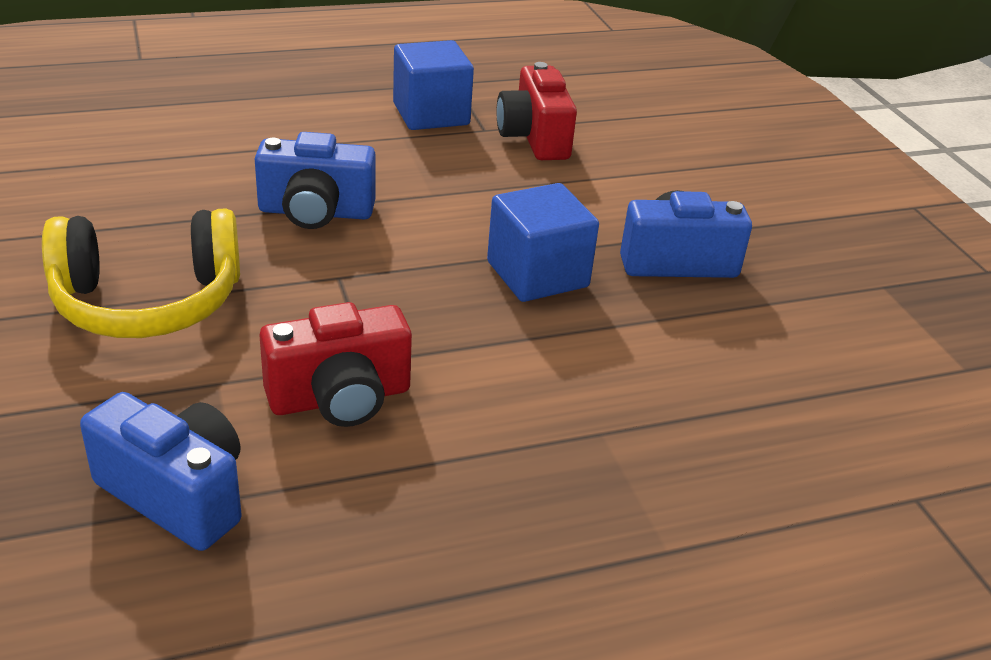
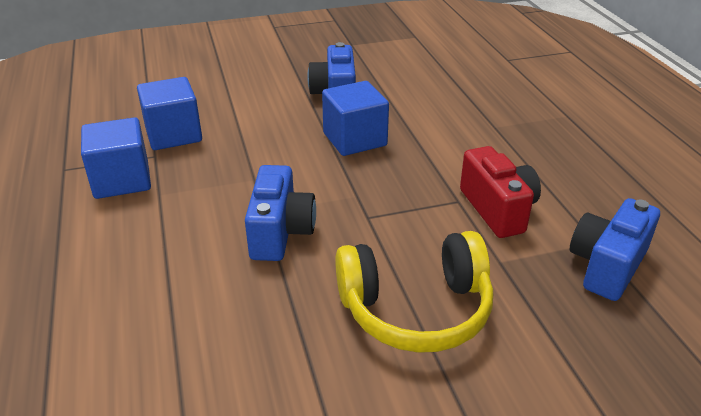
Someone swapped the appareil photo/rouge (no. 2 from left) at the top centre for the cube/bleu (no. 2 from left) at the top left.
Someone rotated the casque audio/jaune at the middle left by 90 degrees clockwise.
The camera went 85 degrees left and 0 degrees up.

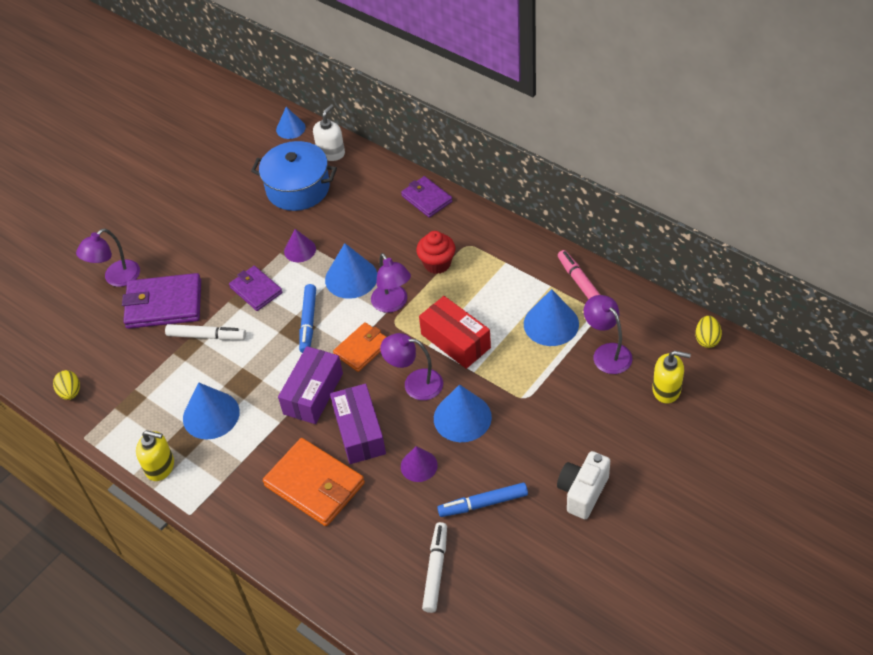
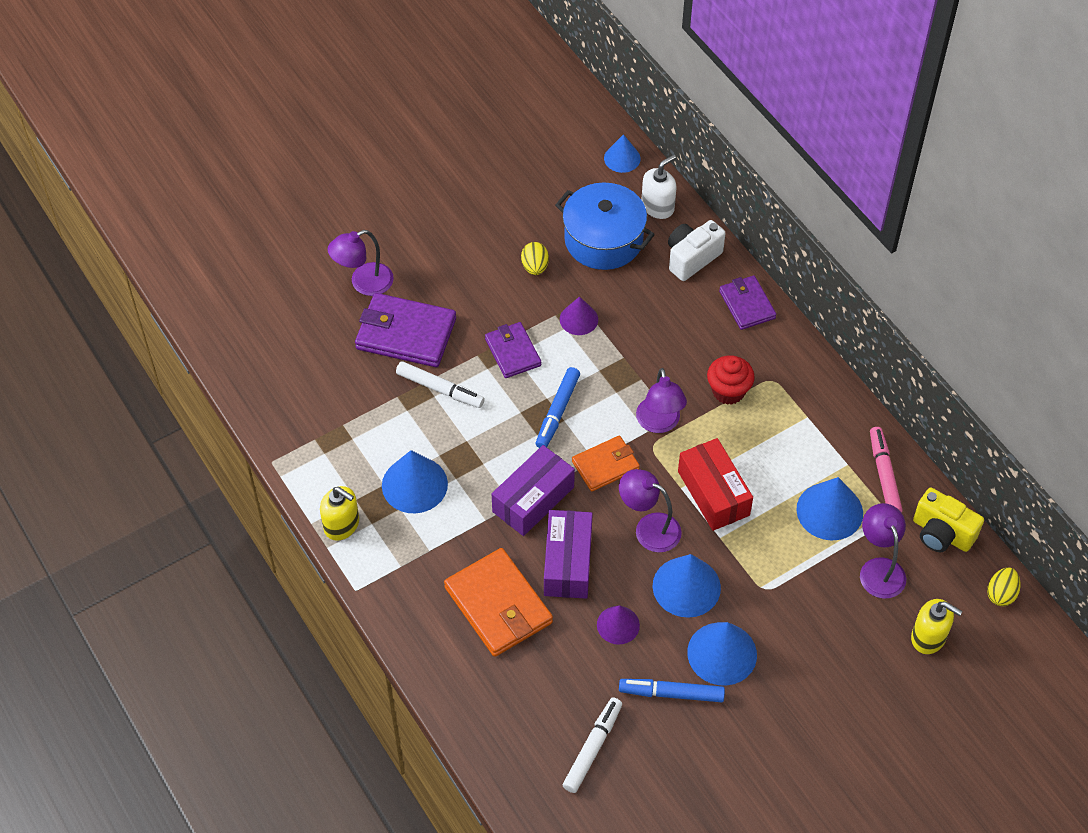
Someone carried the œuf/jaune (no. 1 from left) from the middle left to the top centre.
Someone carried the appareil photo/blanc from the bottom right to the top centre.
Someone carried the cône/bleu (no. 3 from left in the first image) from the centre to the bottom centre.
Someone put down the appareil photo/jaune at the middle right.
The camera went 15 degrees right and 5 degrees up.

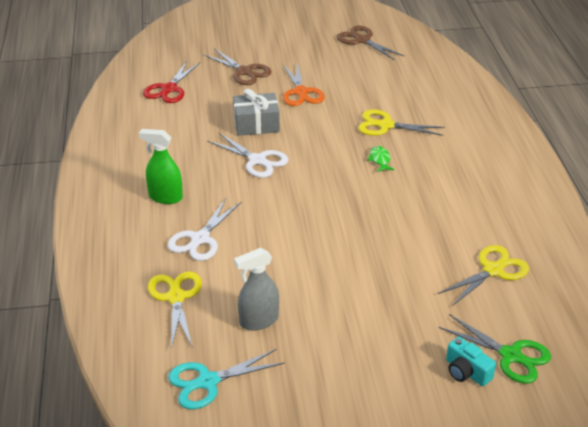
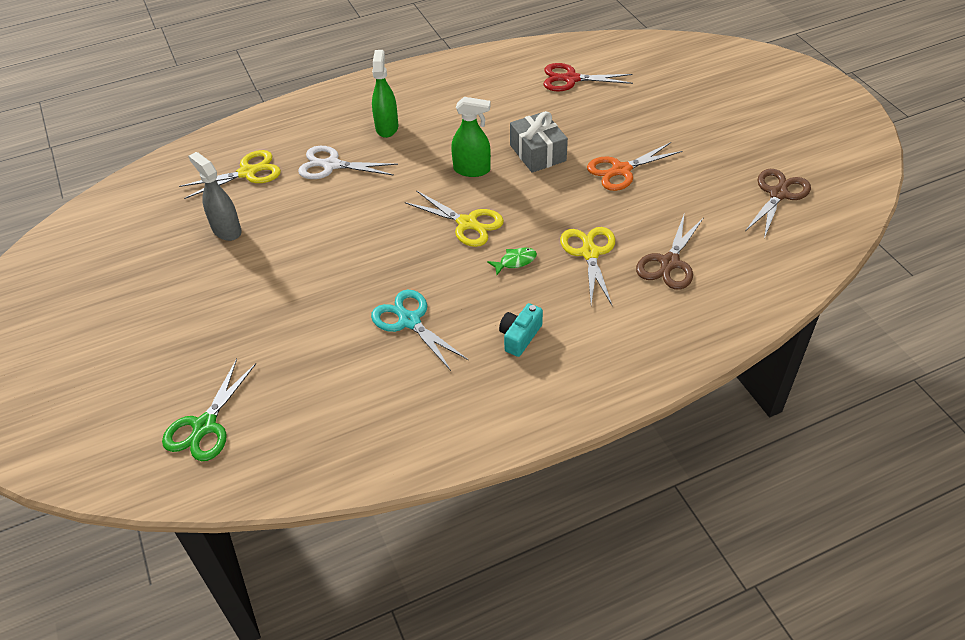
Someone carried the ciseaux/turquoise from the bottom centre to the centre.
Someone carried the ciseaux/jaune (no. 3 from left in the first image) from the middle right to the centre.
Someone swapped the ciseaux/blanc (no. 2 from left) at the centre for the vaporisateur/vert (no. 2 from left) at the top centre.
Someone carried the appareil photo/turquoise from the bottom right to the centre.
Someone carried the ciseaux/marron (no. 1 from left) from the top centre to the middle right.
The camera went 75 degrees right and 10 degrees up.

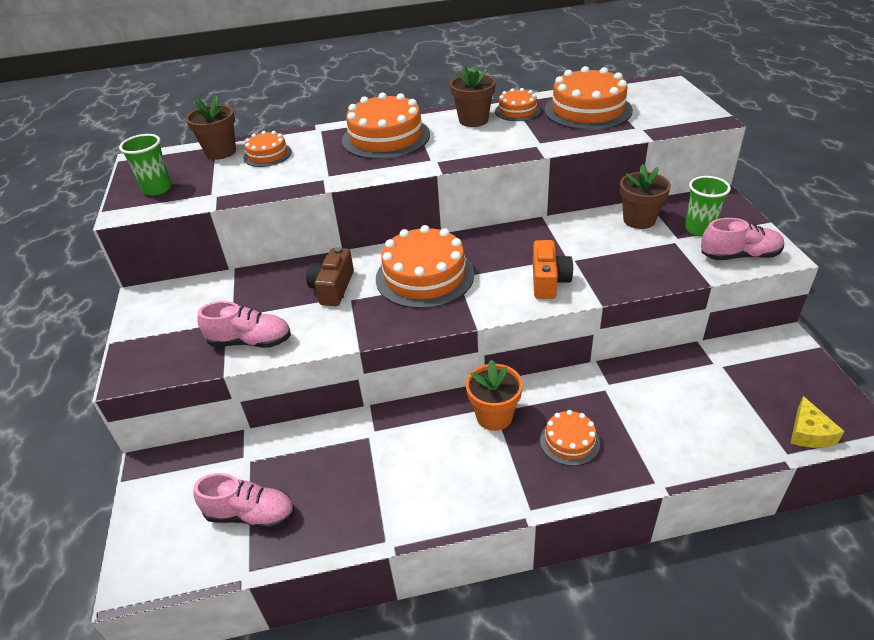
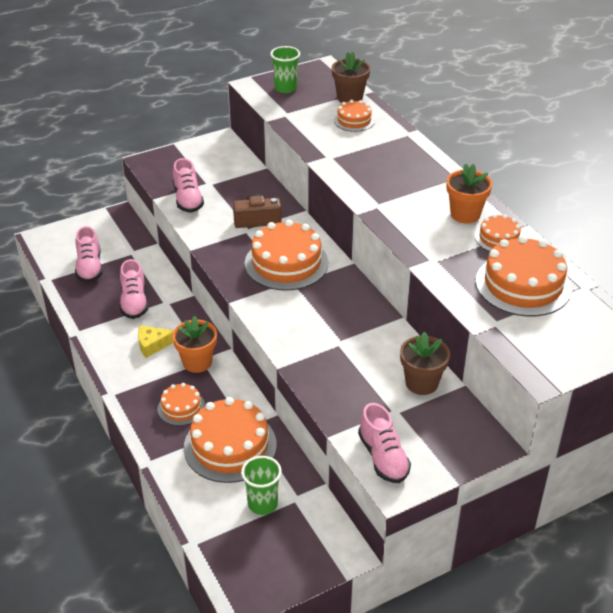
Someone put down the chaussure/rose (no. 2 from left) at the middle left.
Someone carried the fromage/jaune from the middle right to the middle left.
Someone carried the gâteau/orange (no. 2 from left) from the top centre to the bottom centre.
Someone carried the gobelet/vert (no. 2 from left in the first image) from the top right to the bottom centre.
Someone repainted the pot de fleurs/marron (no. 2 from left) at the top centre, which became the pot de fleurs/orange (no. 2 from left) at the top right.
Someone took away the appareil photo/orange at the centre.
The camera went 70 degrees right and 0 degrees up.

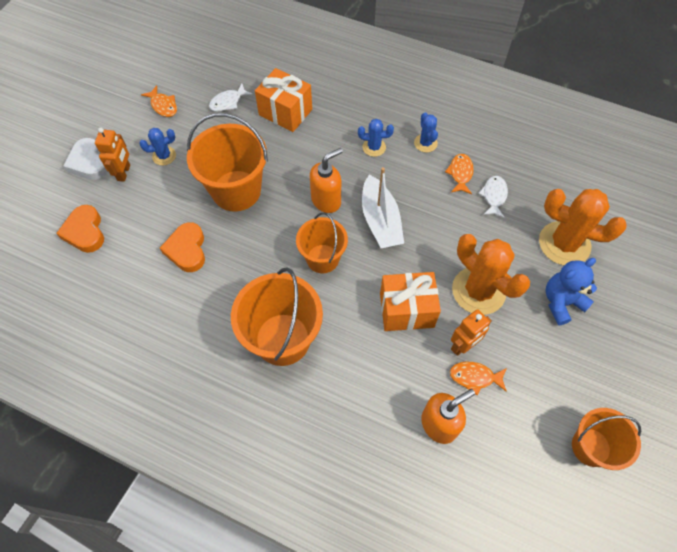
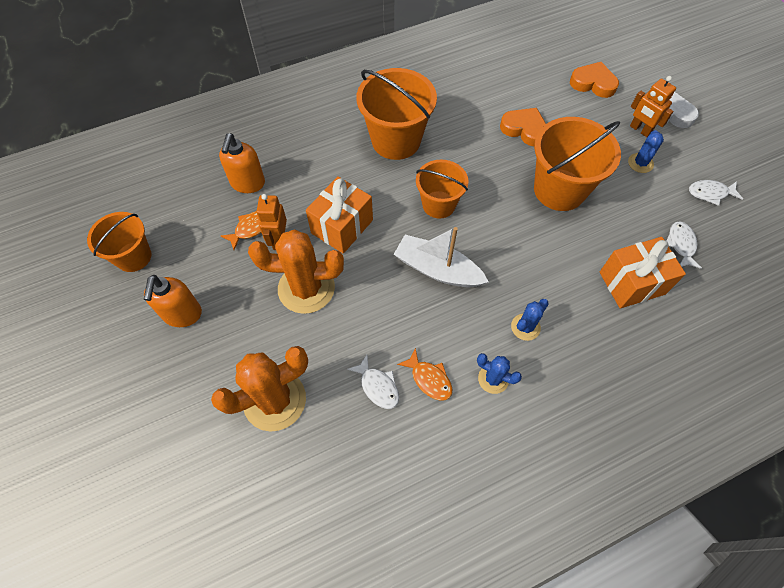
Someone carried the distributeur de savon/orange (no. 1 from left) from the top centre to the middle left.
Someone repainted the poisson/orange (no. 1 from left) at the top left, which became the poisson/blanc (no. 3 from left) at the top right.
Someone took away the ours en peluche/bleu at the middle right.
The camera went 130 degrees right and 0 degrees up.

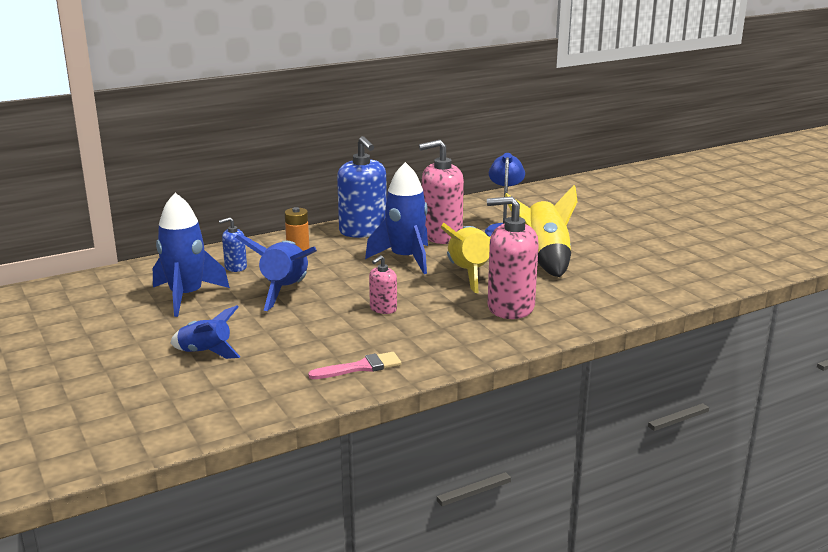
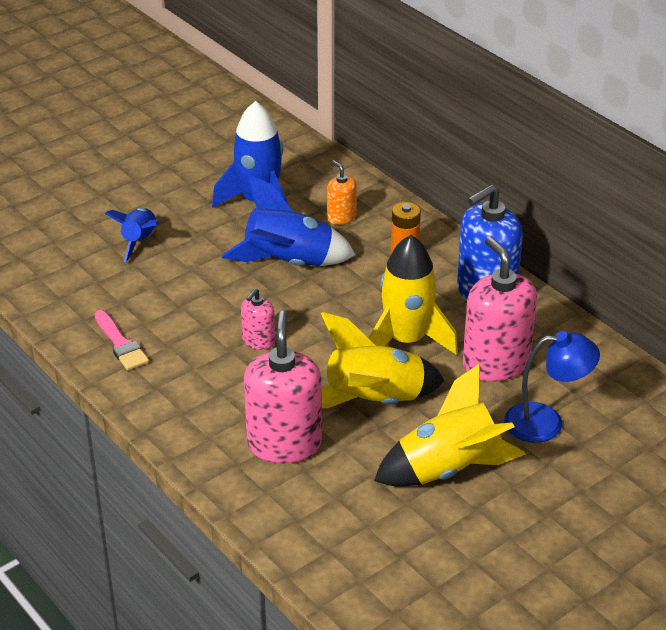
Someone rotated the distributeur de savon/rose (no. 1 from left) at the centre by 90 degrees counterclockwise.
Someone repainted the distributeur de savon/bleu (no. 1 from left) at the middle left, which became the distributeur de savon/orange at the top centre.
Someone repainted the fusée/bleu (no. 4 from left) at the centre, which became the fusée/jaune (no. 2 from left) at the centre.
The camera went 80 degrees right and 15 degrees up.

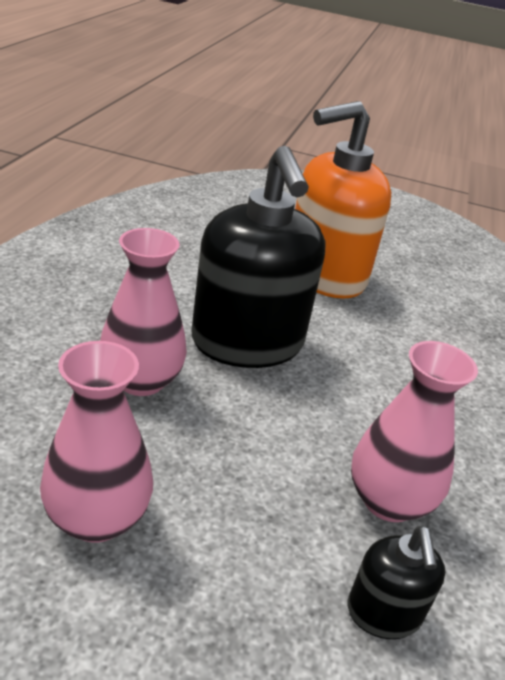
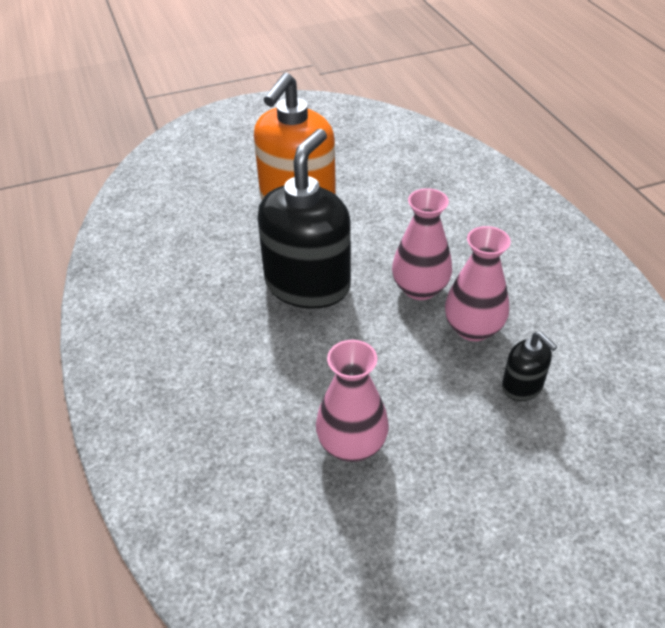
Someone rotated the distributeur de savon/noir (no. 1 from left) at the centre by 105 degrees counterclockwise.
Someone carried the vase/rose (no. 2 from left) from the middle left to the centre.
The camera went 30 degrees left and 10 degrees up.

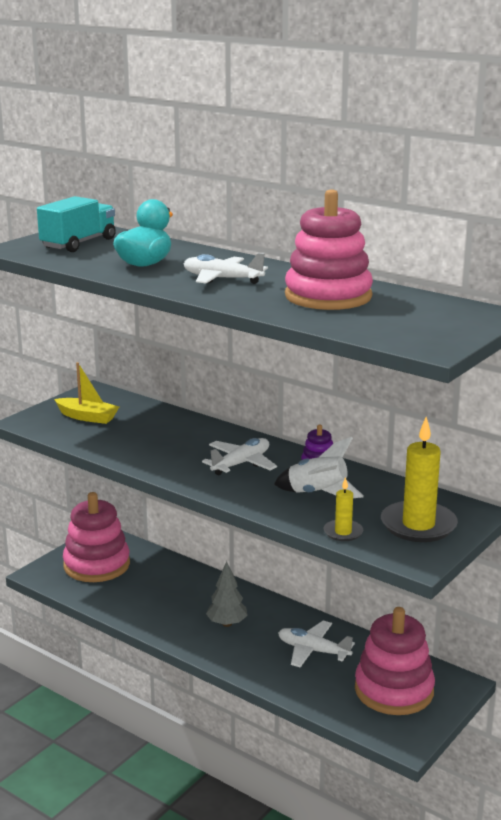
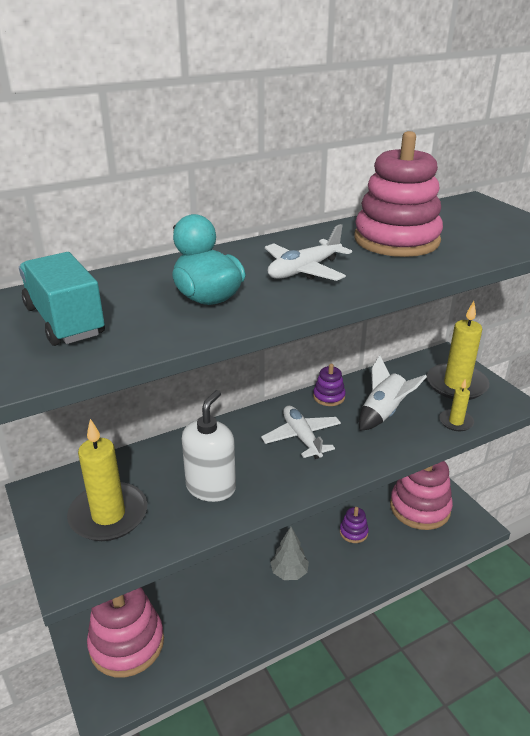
Someone swapped the bateau/jaune at the middle left for the bougie/jaune (no. 1 from left) at the middle left.
Someone put down the distributeur de savon/blanc at the centre.
Someone swapped the avion/blanc (no. 3 from left) at the bottom centre for the jouet à empiler/violet (no. 2 from left) at the bottom right.
The camera went 65 degrees left and 10 degrees up.

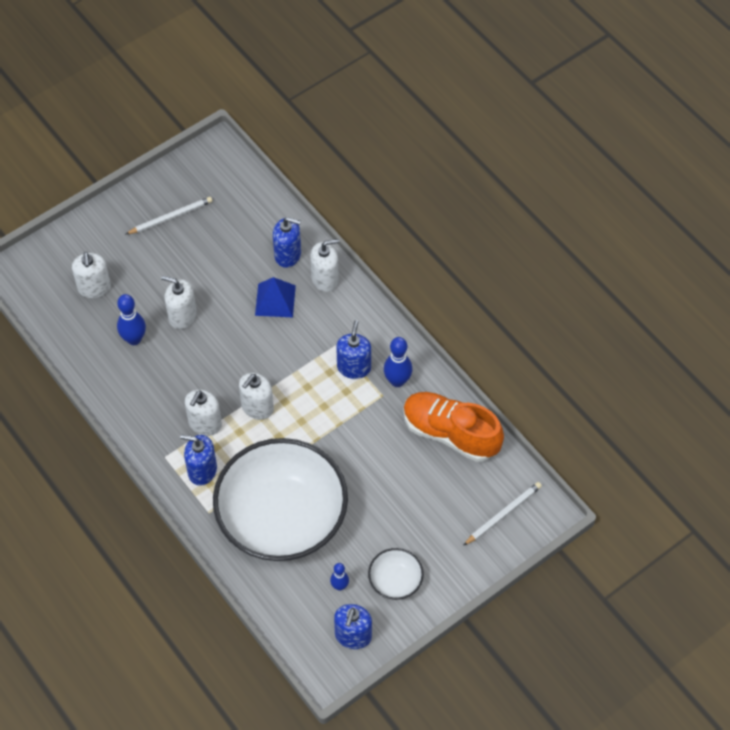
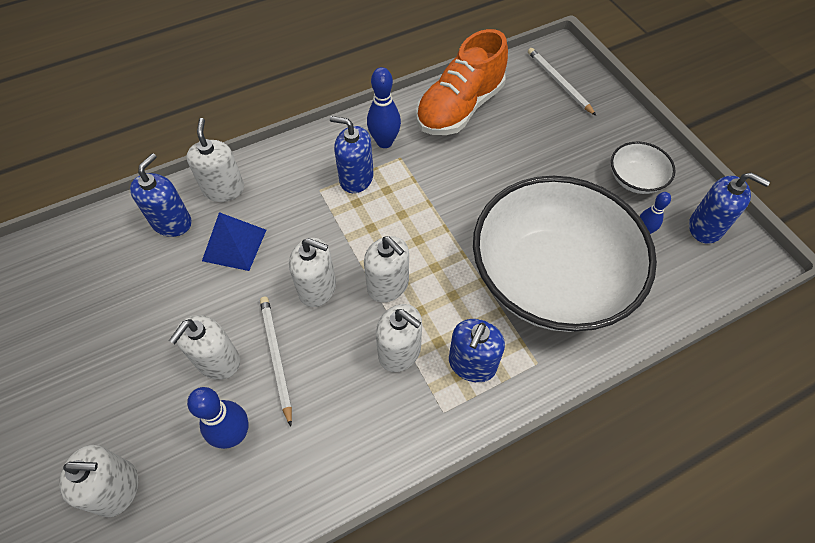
Someone carried the crayon/blanc (no. 1 from left) from the top left to the bottom centre.
Someone put down the distributeur de savon/blanc (no. 4 from left) at the centre.
The camera went 80 degrees left and 0 degrees up.

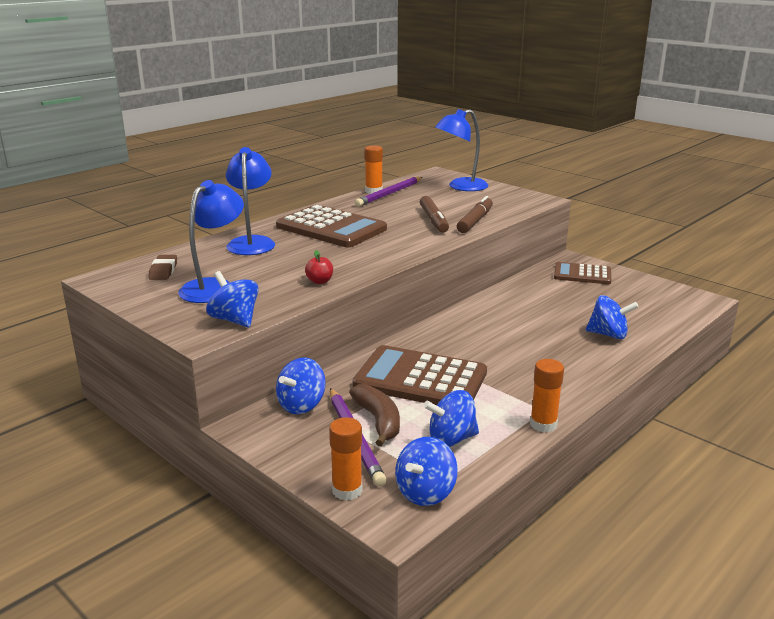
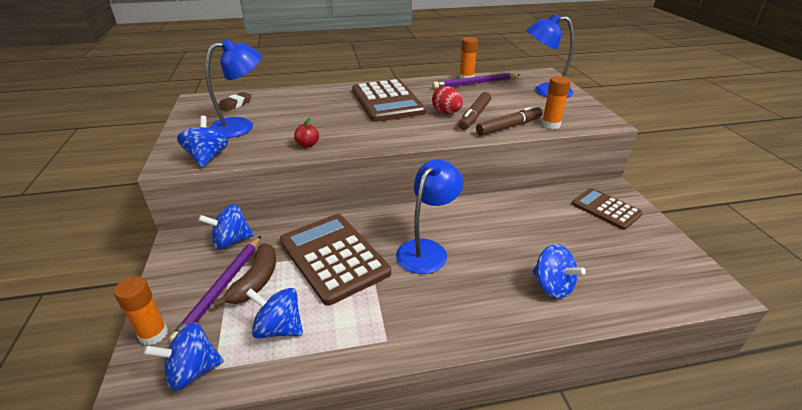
Someone carried the lampe/bleu (no. 2 from left) from the top left to the centre.
Someone put down the œuf/rouge at the top centre.
Someone carried the bâton de colle/orange (no. 3 from left) from the middle right to the top right.
The camera went 35 degrees right and 10 degrees up.

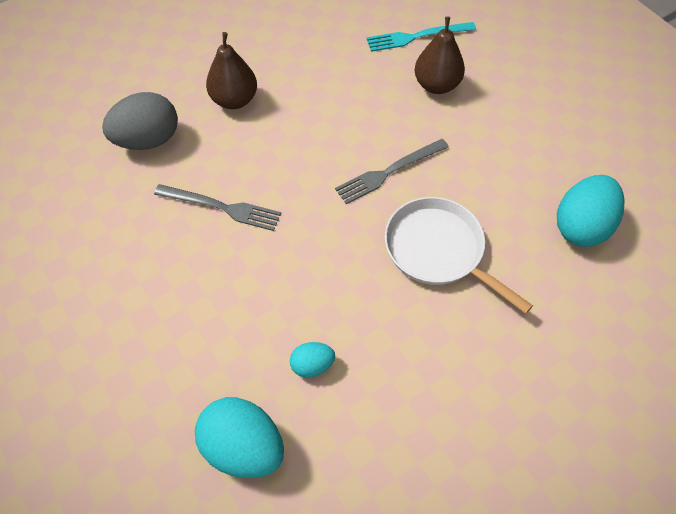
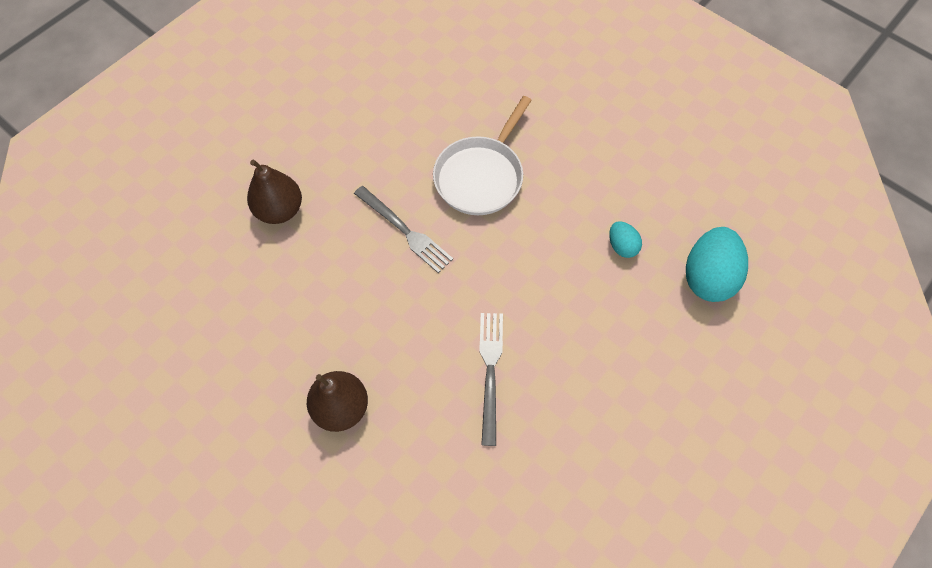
Someone took away the œuf/gris at the top left.
Someone took away the fourchette/turquoise at the top centre.
Someone took away the œuf/turquoise (no. 3 from left) at the middle right.
The camera went 105 degrees left and 5 degrees up.

